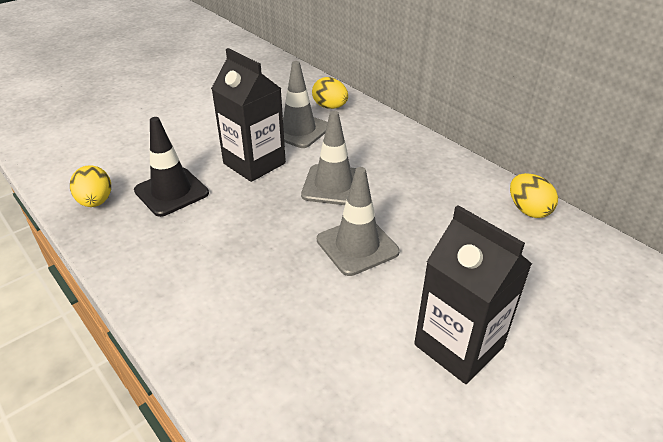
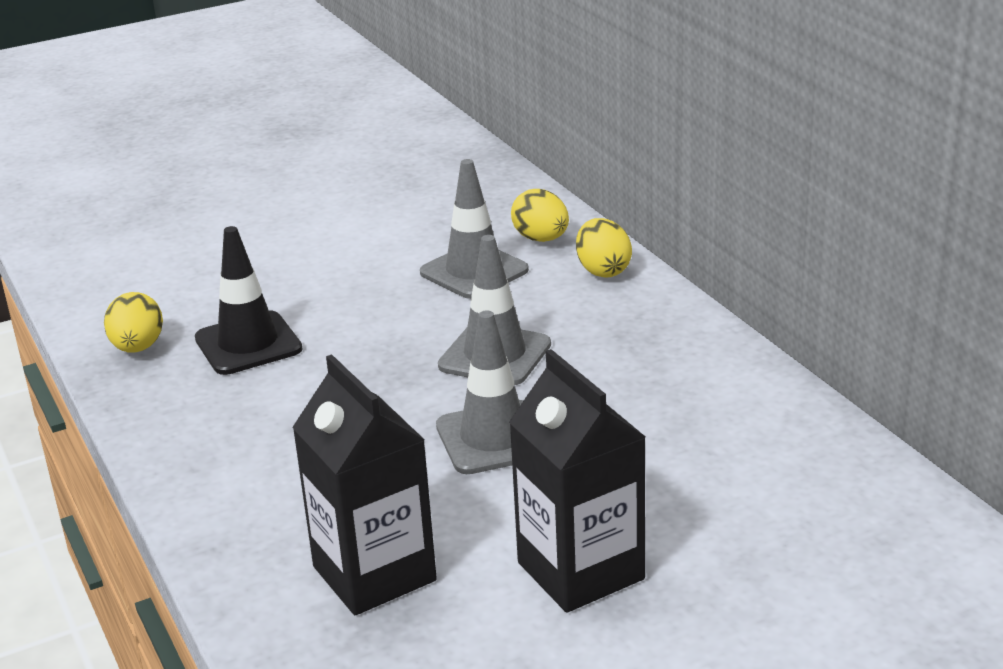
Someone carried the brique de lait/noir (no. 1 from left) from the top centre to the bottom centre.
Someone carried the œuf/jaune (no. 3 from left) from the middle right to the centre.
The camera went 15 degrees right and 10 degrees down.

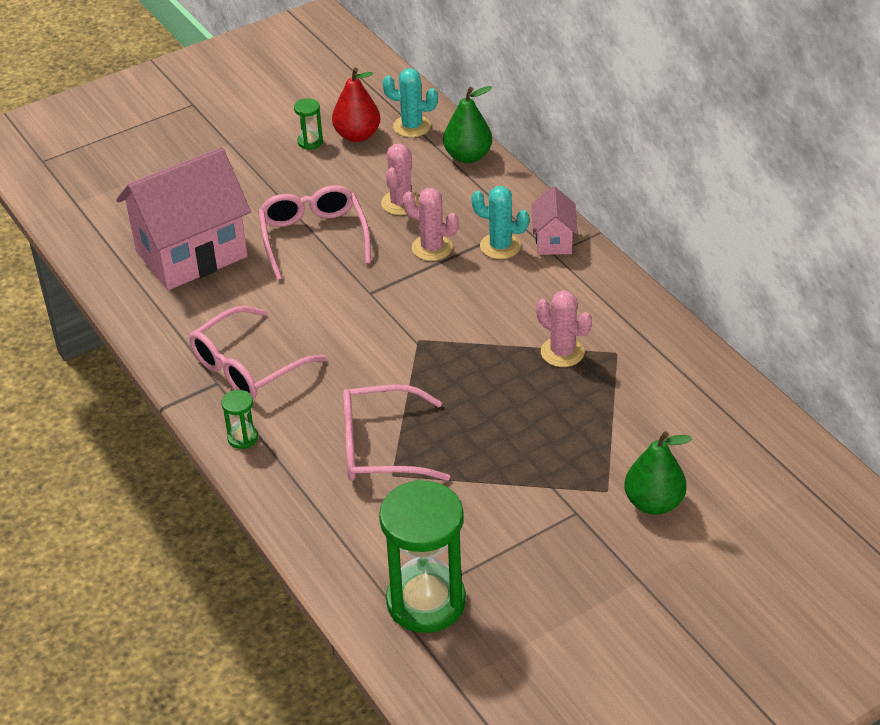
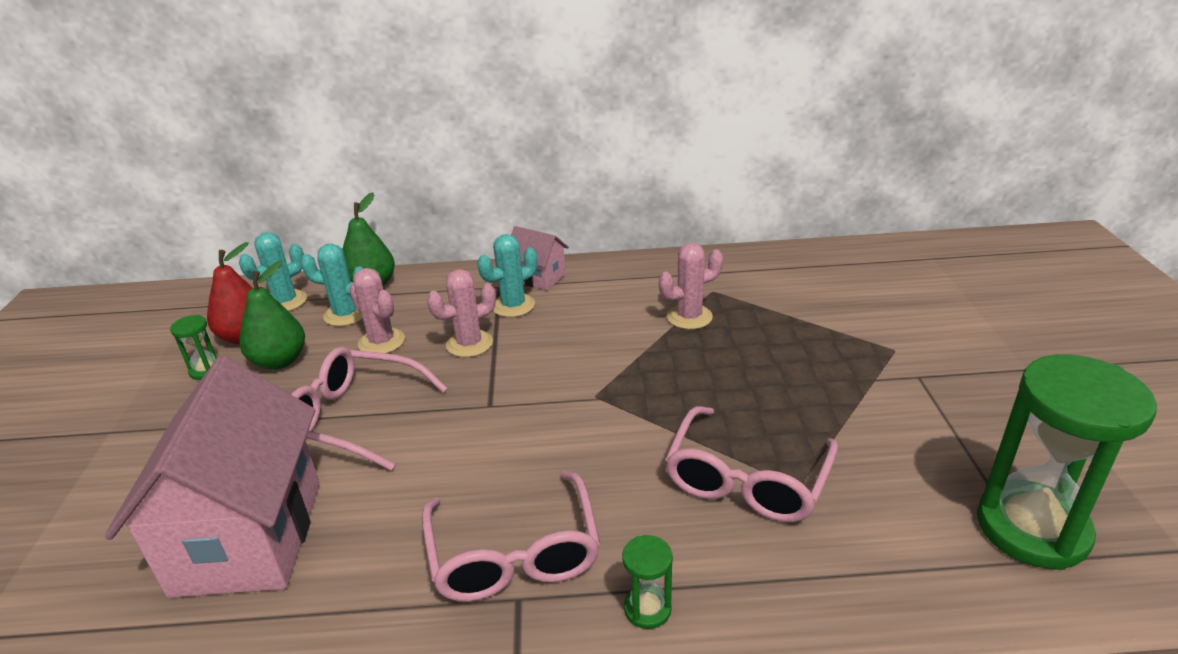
Someone carried the poire/vert (no. 2 from left in the first image) from the middle right to the middle left.
Someone put down the cactus/turquoise (no. 2 from left) at the middle left.
The camera went 60 degrees left and 10 degrees down.

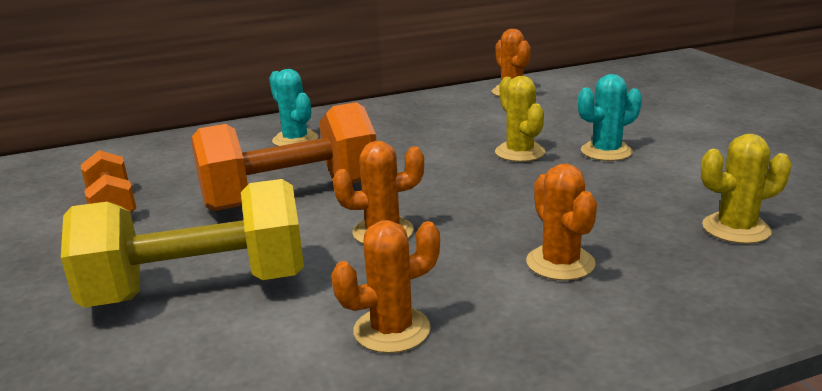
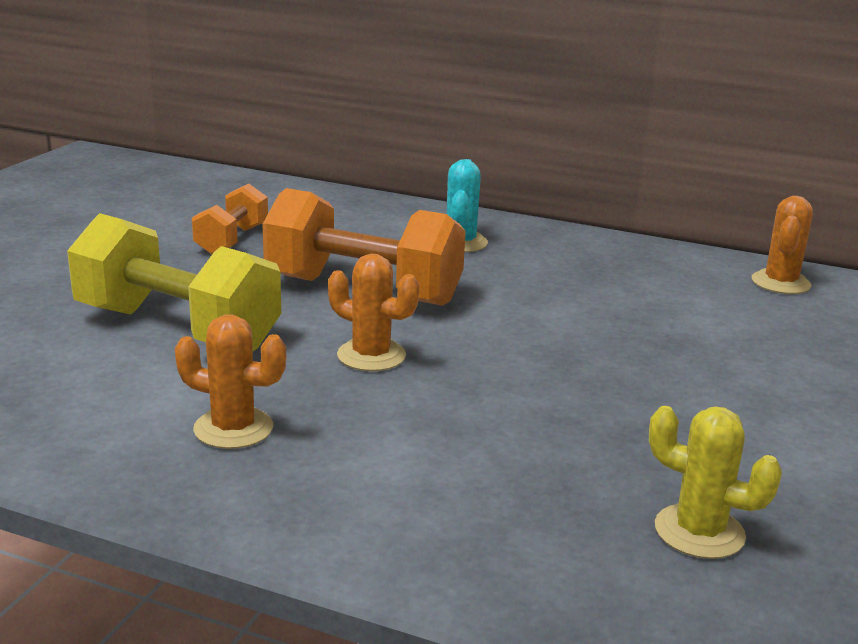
Someone took away the cactus/jaune (no. 1 from left) at the top centre.
Someone took away the cactus/orange (no. 4 from left) at the middle right.
Someone took away the cactus/turquoise (no. 2 from left) at the top right.
The camera went 40 degrees right and 0 degrees up.

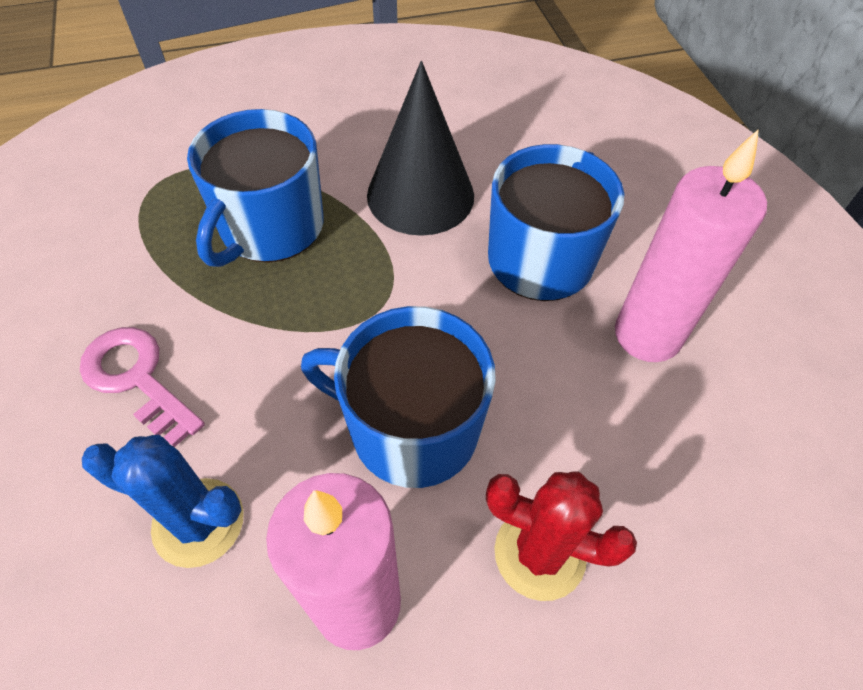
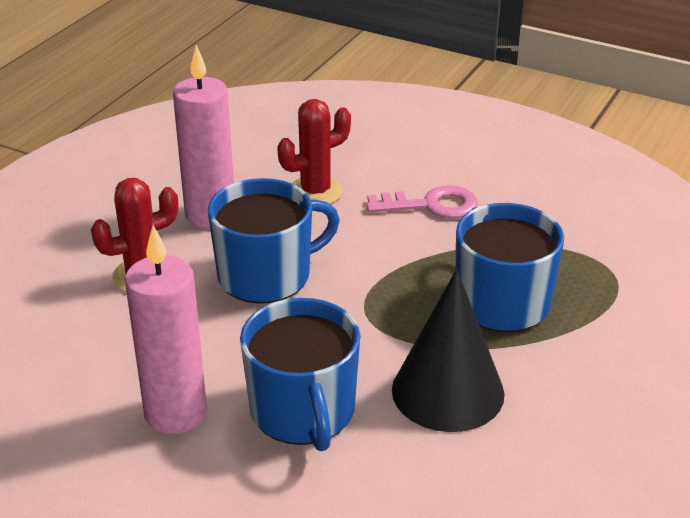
Someone repainted the cactus/bleu at the bottom left, which became the cactus/rouge (no. 2 from left) at the top centre.
The camera went 135 degrees right and 20 degrees down.

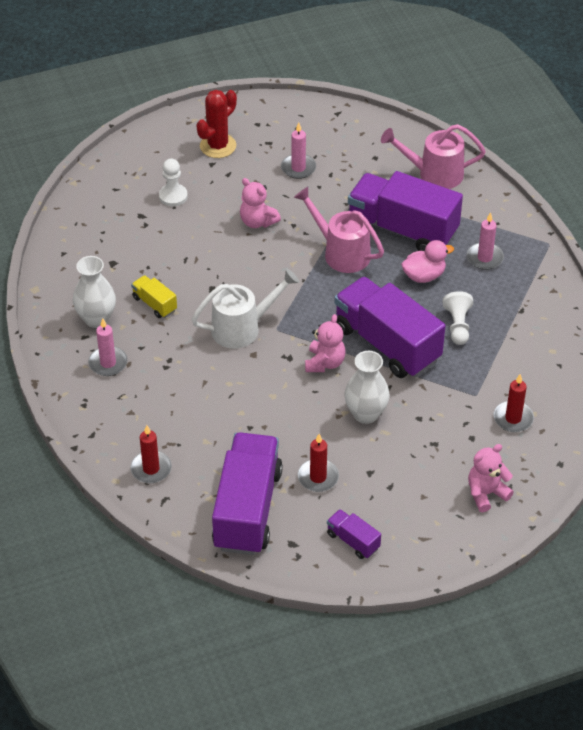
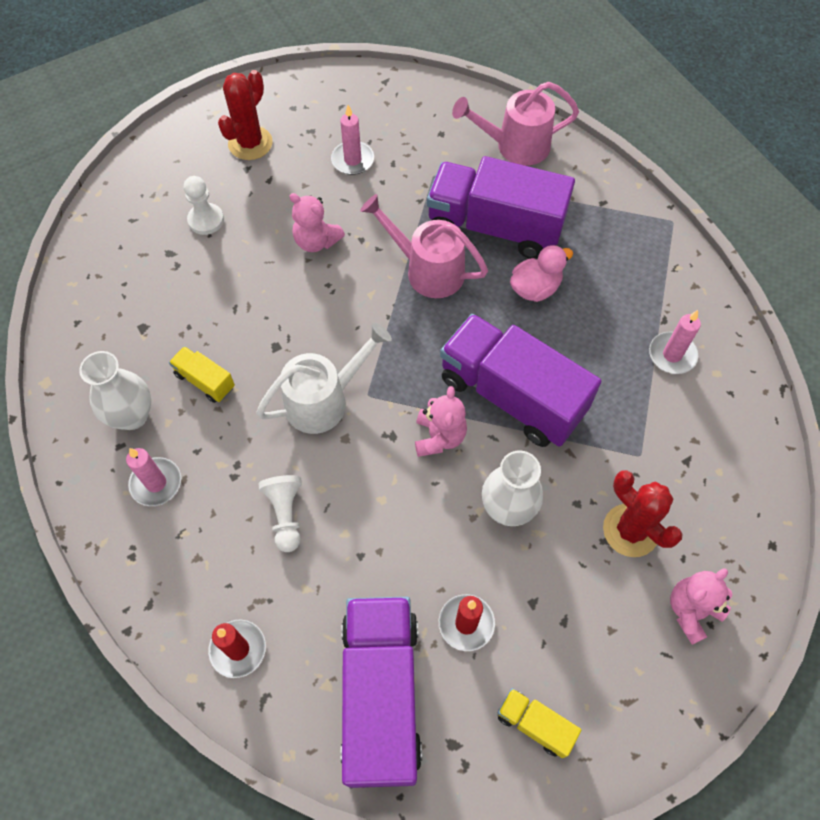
Someone carried the pion/blanc (no. 2 from left) from the middle right to the centre.
Someone repainted the camion/violet (no. 2 from left) at the bottom centre, which became the camion/jaune (no. 2 from left) at the bottom centre.
Someone put down the cactus/rouge (no. 2 from left) at the middle right.
Someone carried the bougie/rose (no. 3 from left) from the top right to the middle right.
Someone took away the bougie/rouge (no. 3 from left) at the middle right.
The camera went 10 degrees left and 15 degrees up.

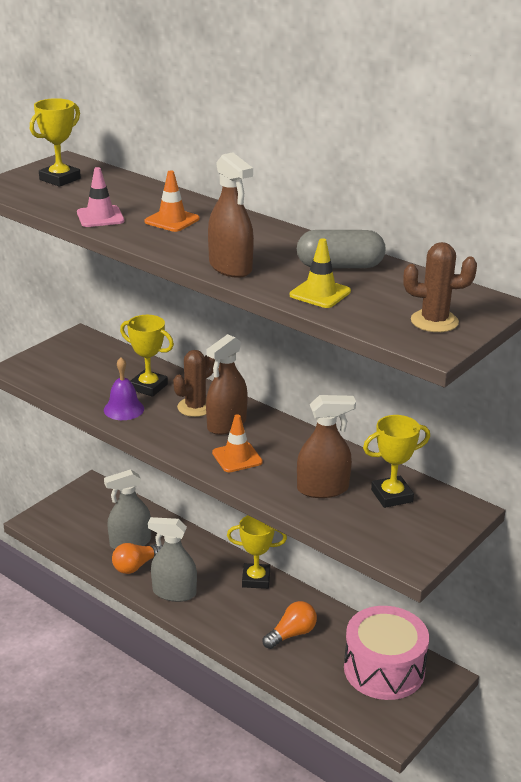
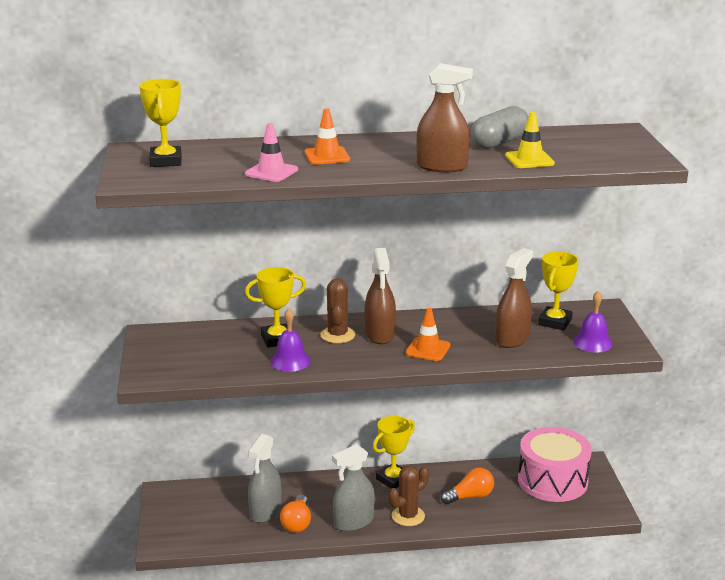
Someone carried the cactus/marron (no. 2 from left) from the middle right to the bottom centre.
Someone rotated the ampoule/orange (no. 2 from left) at the bottom centre by 60 degrees clockwise.
Someone put down the cloche/violet (no. 2 from left) at the middle right.
The camera went 45 degrees left and 5 degrees down.

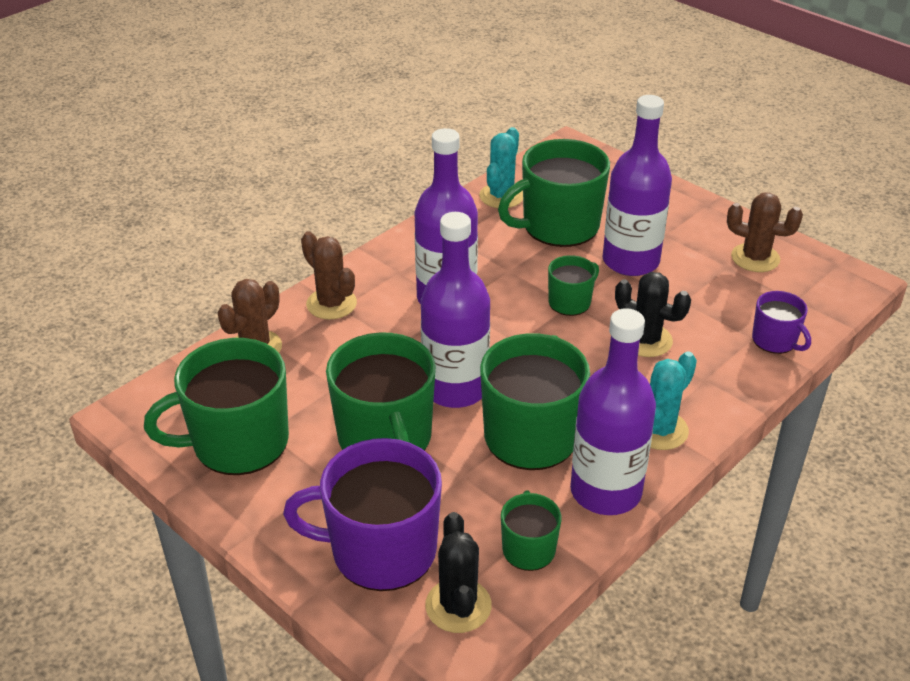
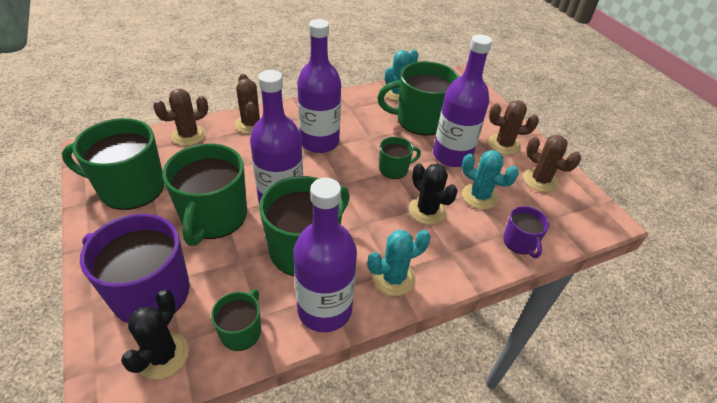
Someone put down the cactus/turquoise (no. 3 from left) at the middle right.
Someone put down the cactus/marron (no. 3 from left) at the top right.
The camera went 20 degrees right and 5 degrees up.

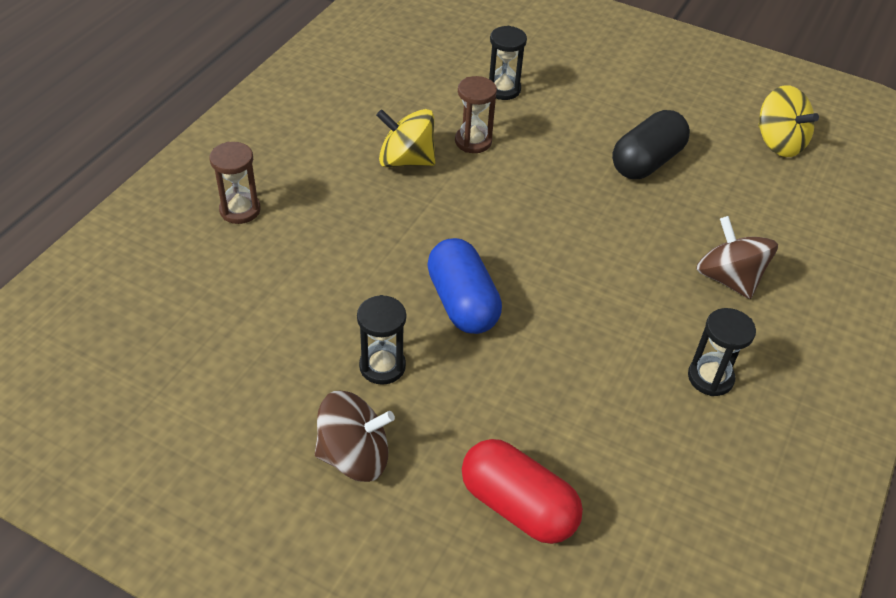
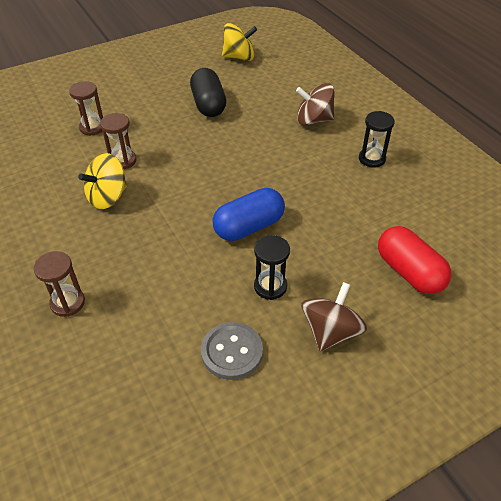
Someone repainted the sablier/noir (no. 2 from left) at the top centre, which became the sablier/marron (no. 2 from left) at the top left.
Someone put down the bouton/gris at the bottom centre.
Someone rotated the gélule/bleu at the centre by 45 degrees counterclockwise.
Someone rotated the gélule/rouge at the bottom centre by 75 degrees clockwise.
The camera went 55 degrees left and 0 degrees up.

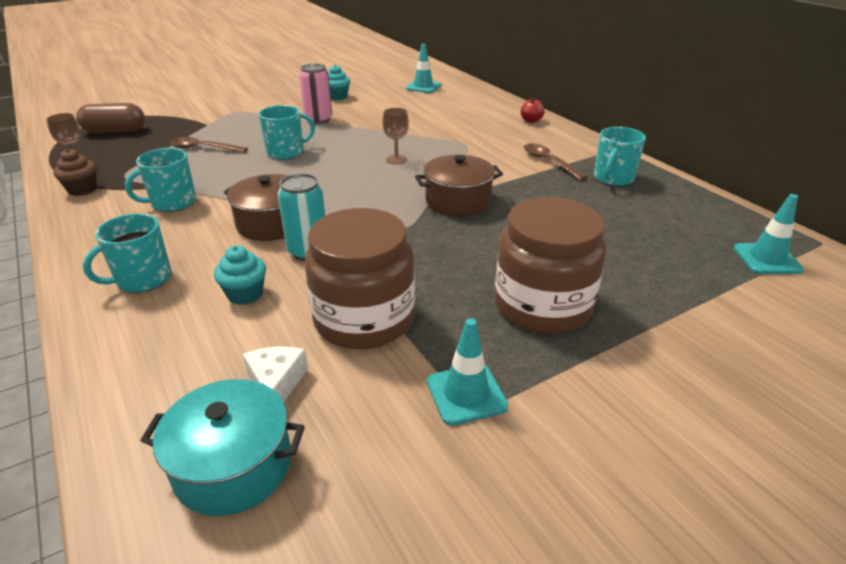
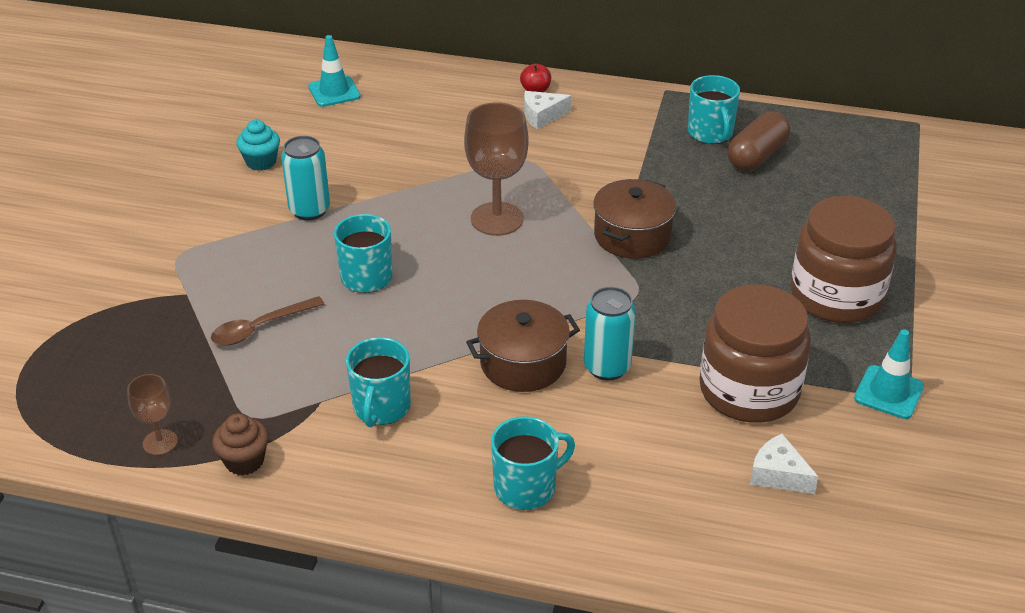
Someone repainted the canette/rose at the top centre, which became the canette/turquoise (no. 1 from left) at the top left.
Someone scaled the verre à pied/marron (no. 2 from left) at the top centre by 1.85.
Someone rotated the tasse/turquoise (no. 1 from left in the first image) at the middle left by 120 degrees counterclockwise.
Someone put down the fromage/blanc (no. 1 from left) at the top centre.
Someone carried the gélule/marron from the top left to the top right.
Someone took away the marmite/turquoise at the bottom left.
Someone took away the muffin/turquoise (no. 1 from left) at the middle left.
Someone took away the cuillère/marron (no. 2 from left) at the top centre.
Someone took away the cône de chantier/turquoise (no. 3 from left) at the middle right.
The camera went 45 degrees left and 5 degrees up.

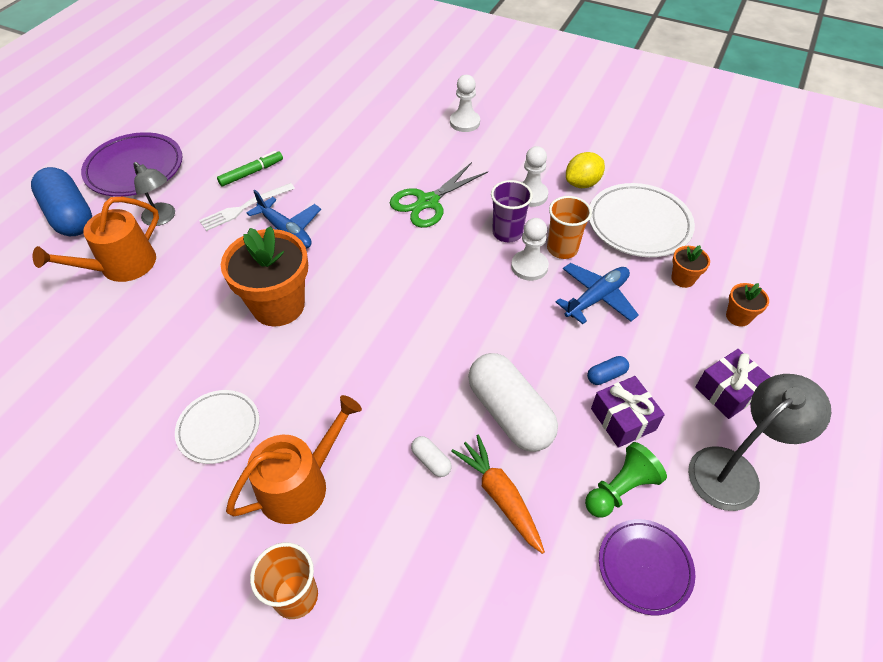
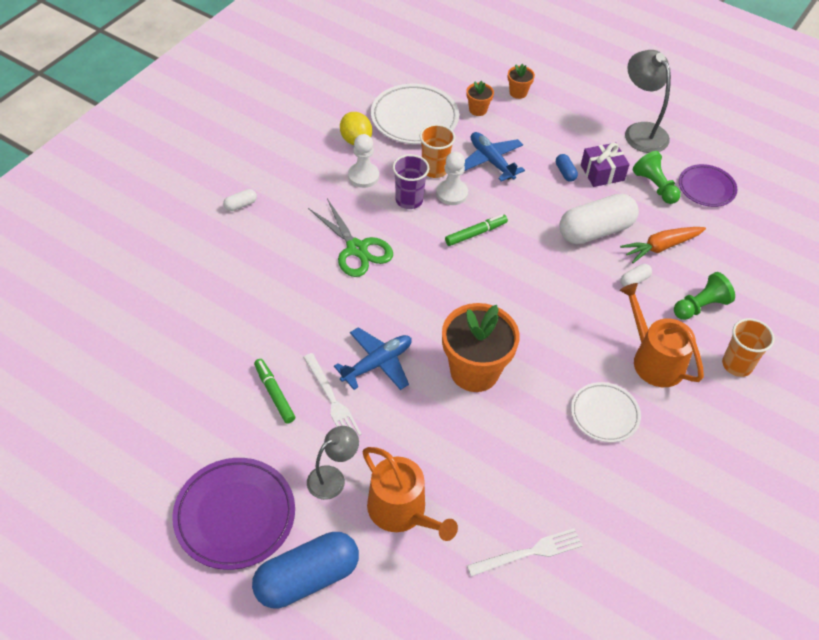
Someone swapped the pion/blanc (no. 1 from left) at the top centre for the gélule/blanc (no. 1 from left) at the top left.
Someone put down the feutre/vert (no. 2 from left) at the centre.
Someone put down the fourchette/blanc (no. 2 from left) at the bottom centre.
Someone put down the pion/vert (no. 2 from left) at the middle right.
Someone took away the cadeau/violet (no. 2 from left) at the middle right.
The camera went 85 degrees left and 0 degrees up.

